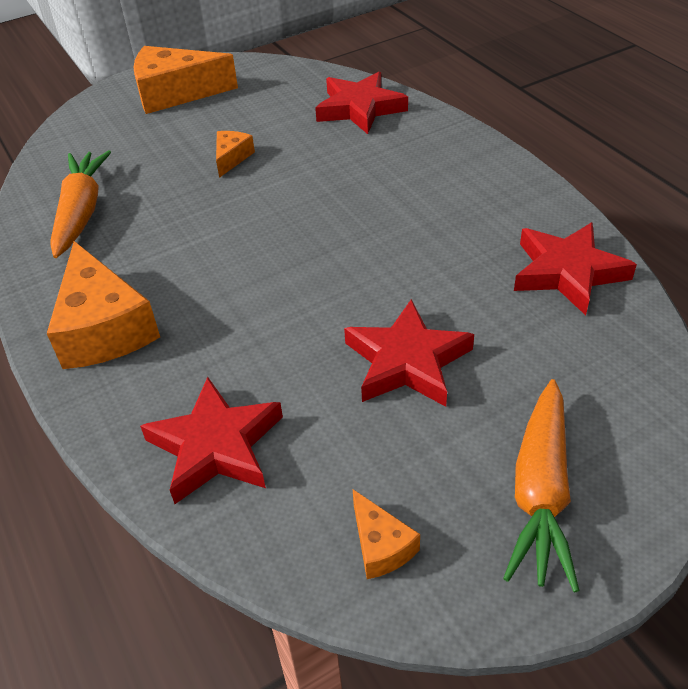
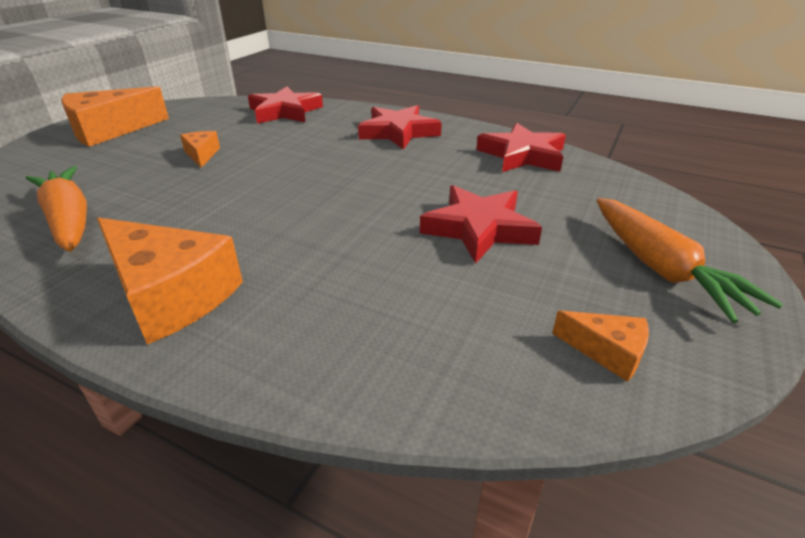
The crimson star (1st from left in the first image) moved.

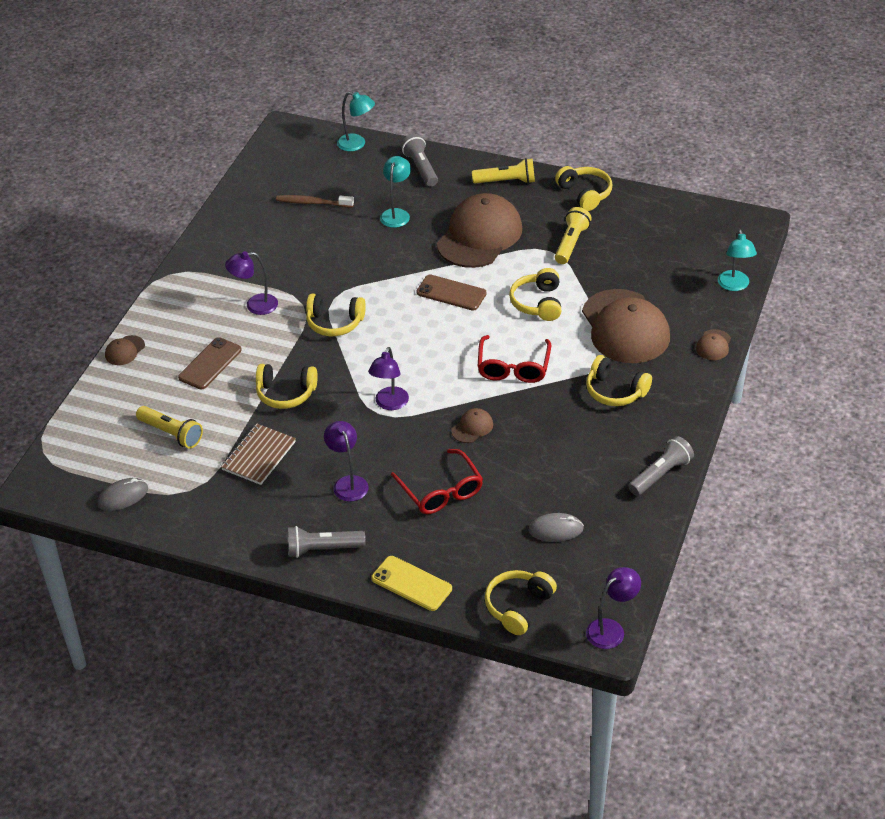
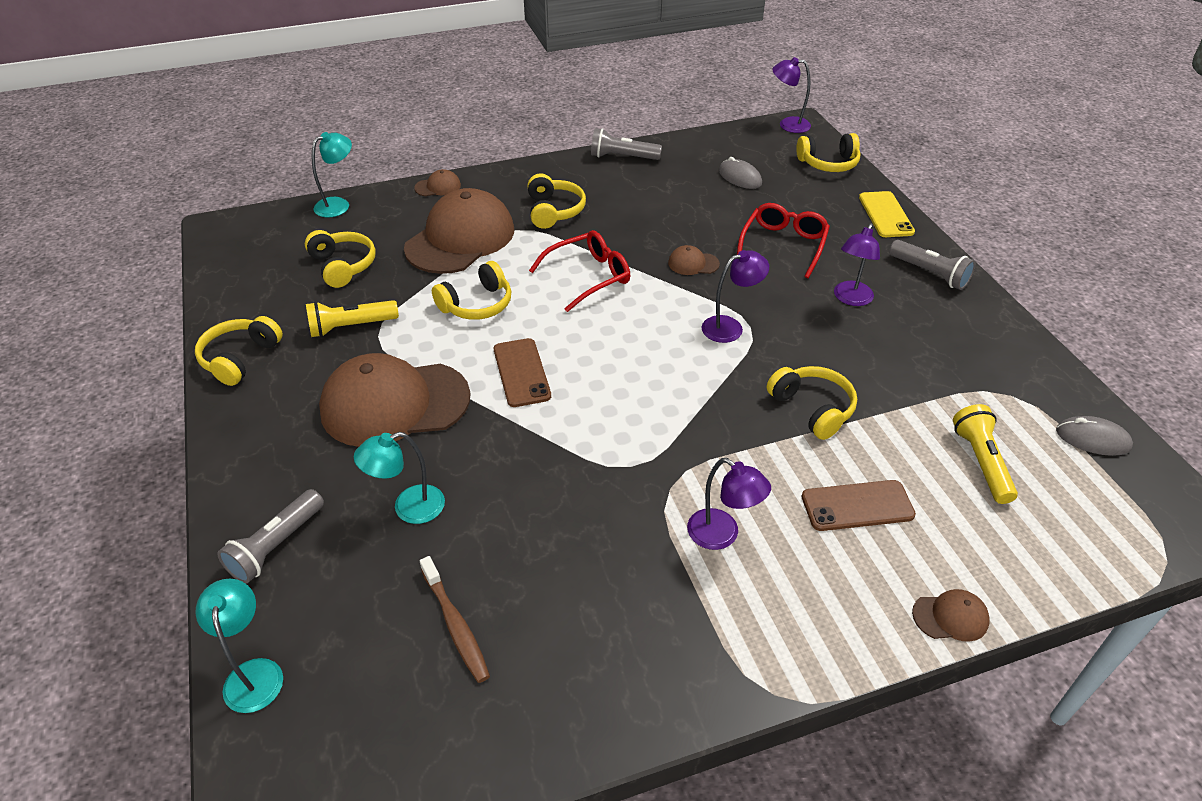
The dark brown notepad disappeared. The yellow torch (2nd from left) disappeared. The yellow over-ear headphones (2nd from left) moved.

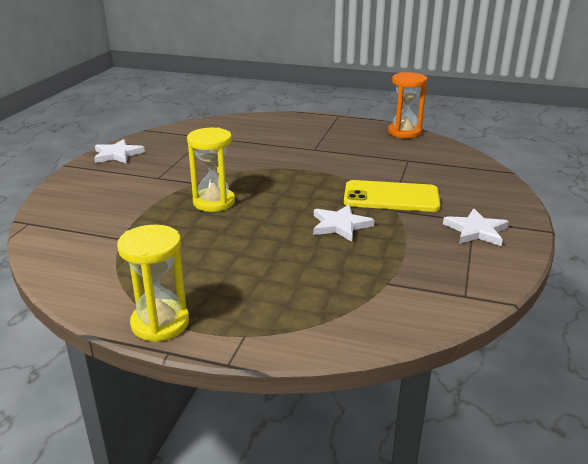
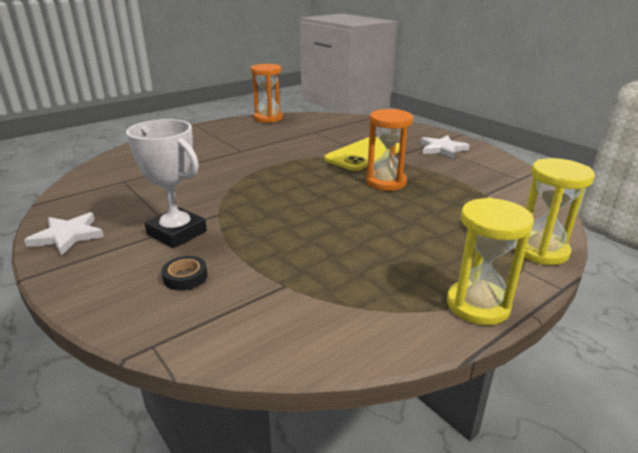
The pure white prize cup appeared. The ebony sticky tape appeared. The yellow hourglass (2nd from left) moved. The pure white star (2nd from left) was replaced by the orange hourglass (2nd from left).

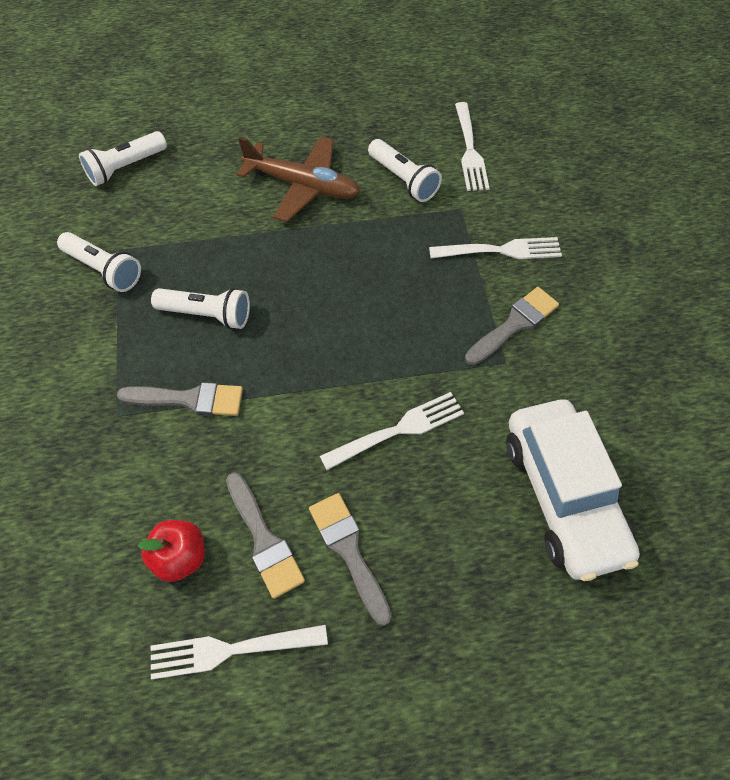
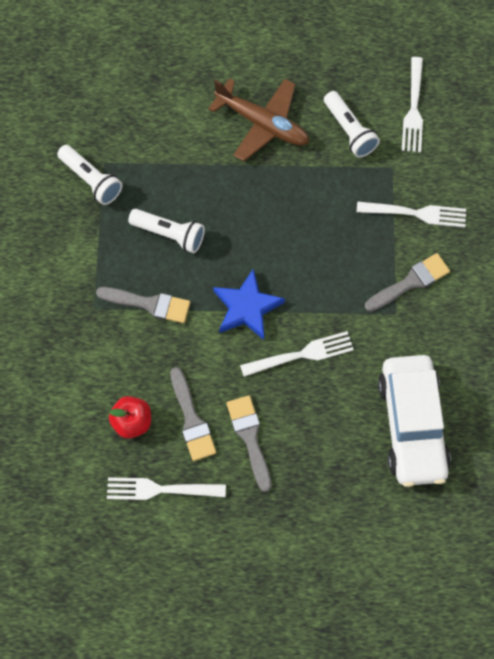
The pure white torch (2nd from left) disappeared. The royal blue star appeared.

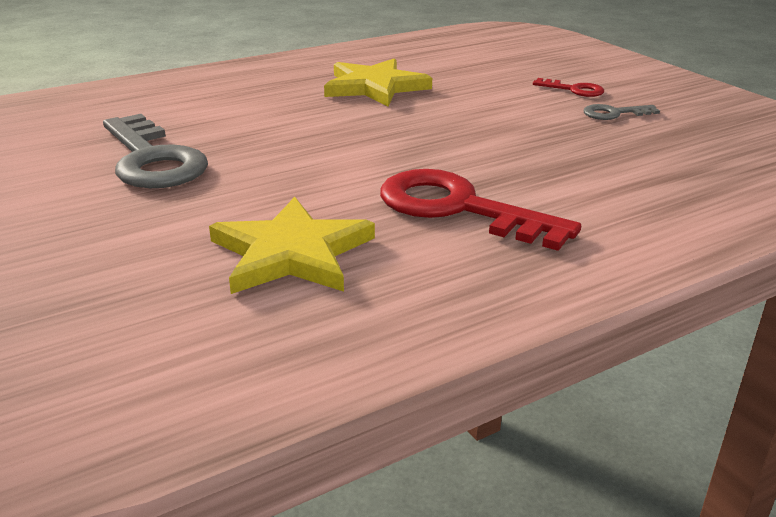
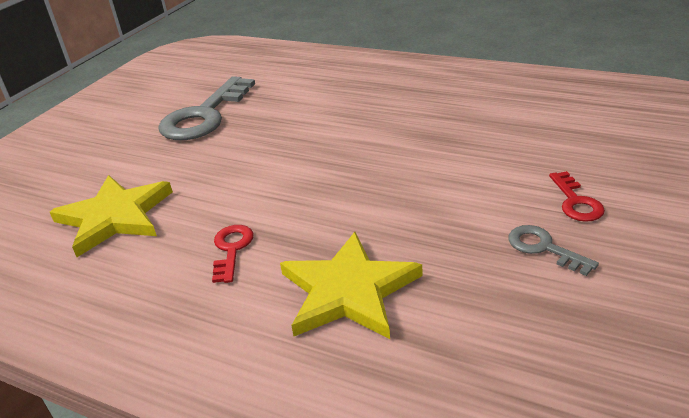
The yellow star (2nd from left) moved. The crimson door key (1st from left) changed to 0.48 times the size.

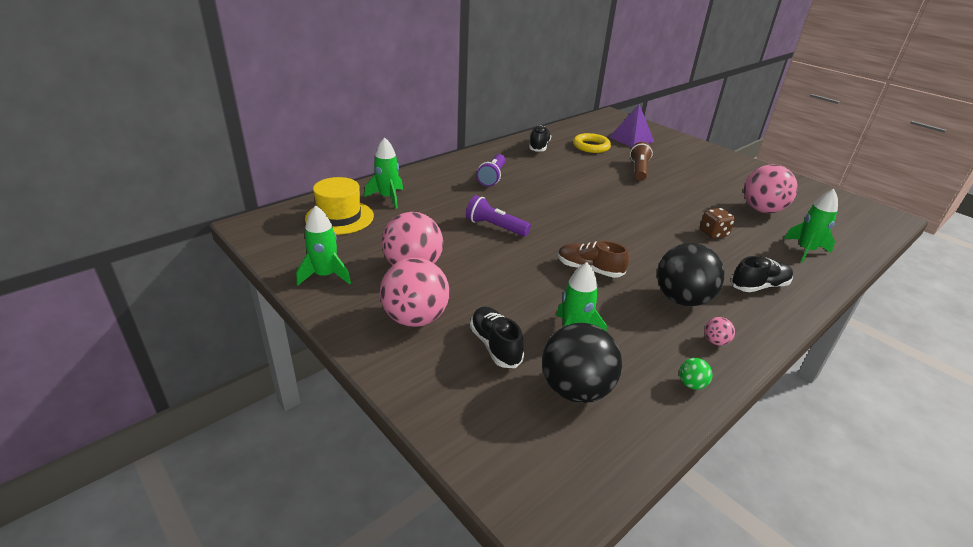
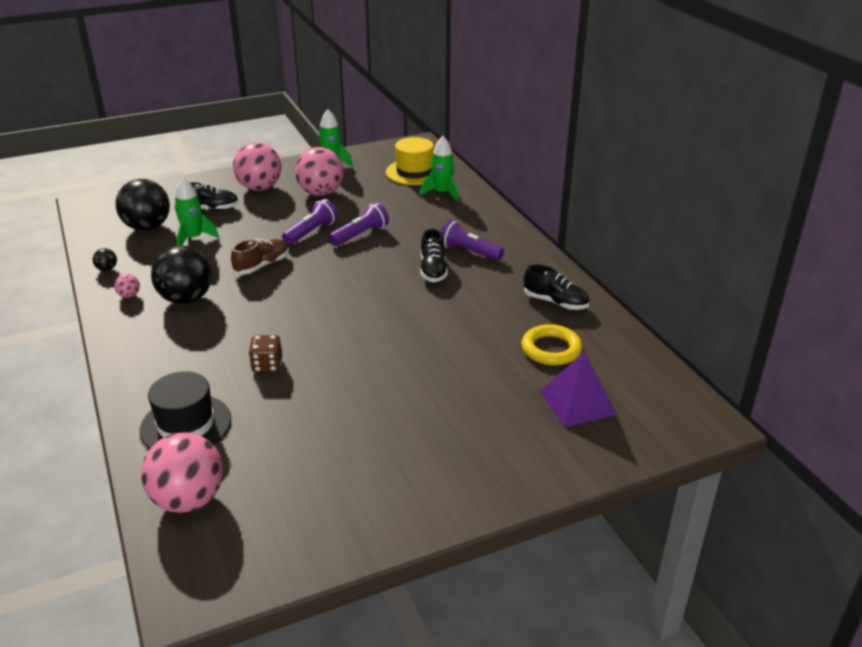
The dark brown torch disappeared. The purple torch (1st from left) appeared. The ebony shoe (3rd from left in the first image) moved. The rose-pink play ball (4th from left in the first image) moved. The green spaceship (4th from left) was replaced by the ebony top hat. The green play ball became the ebony play ball (1st from left).

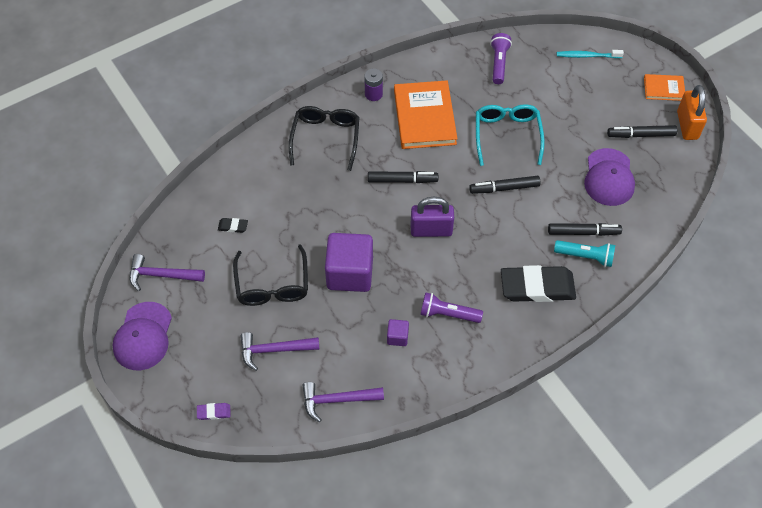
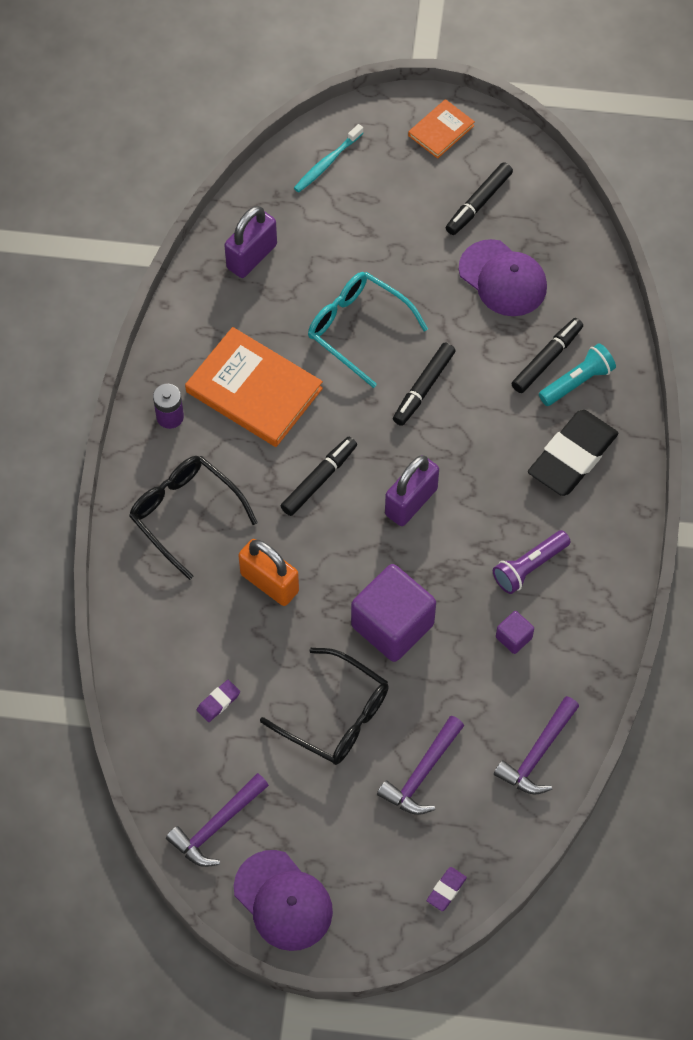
The orange padlock moved. The purple torch (2nd from left) was replaced by the purple padlock (1st from left). The ebony eraser (1st from left) became the purple eraser (1st from left).

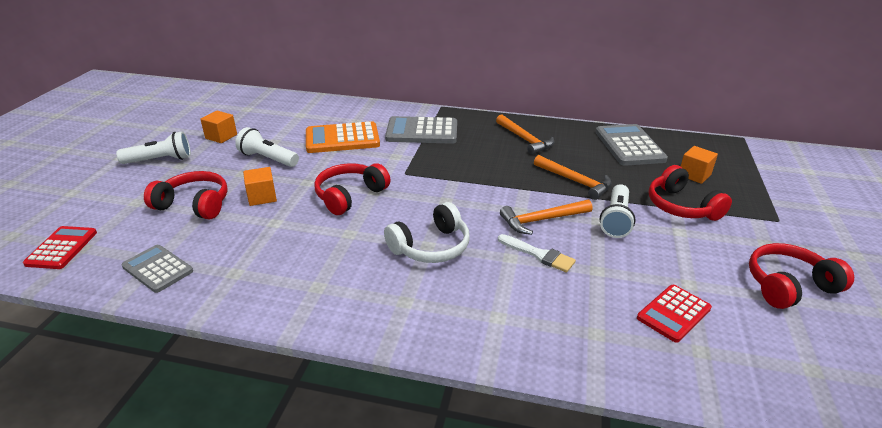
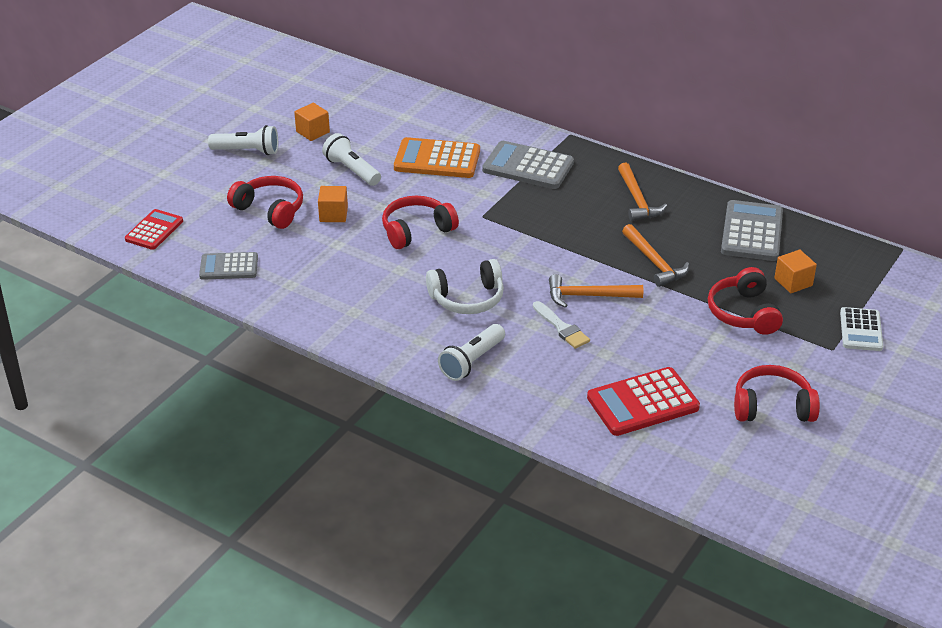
The pure white adding machine appeared. The pure white torch (3rd from left) moved. The gray adding machine (1st from left) turned 60 degrees counterclockwise. The crimson adding machine (2nd from left) changed to 1.57 times the size.

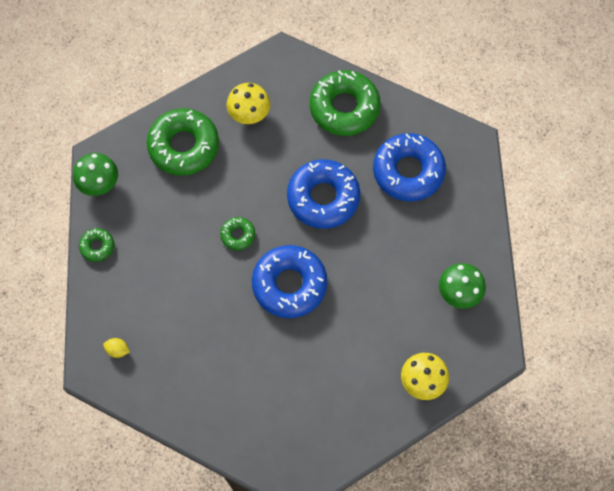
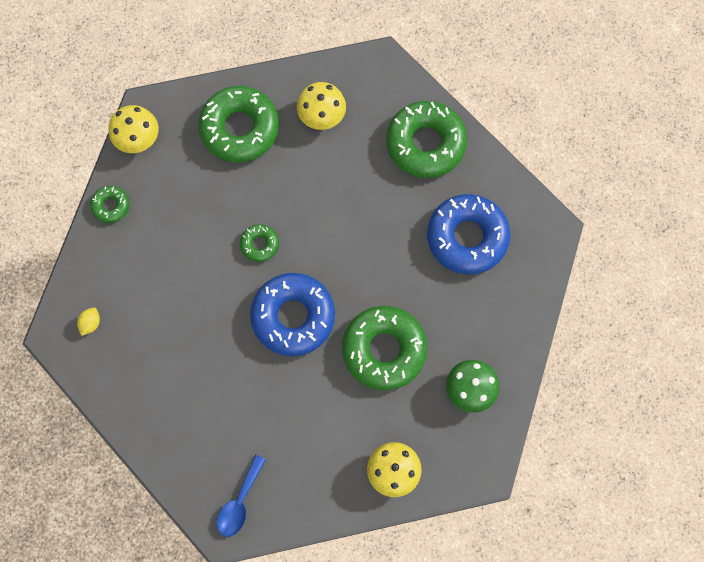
The royal blue glazed donut (2nd from left) disappeared. The royal blue teaspoon appeared. The green glazed donut (4th from left) appeared. The green toadstool (1st from left) became the yellow toadstool (1st from left). The yellow toy lemon turned 75 degrees clockwise.

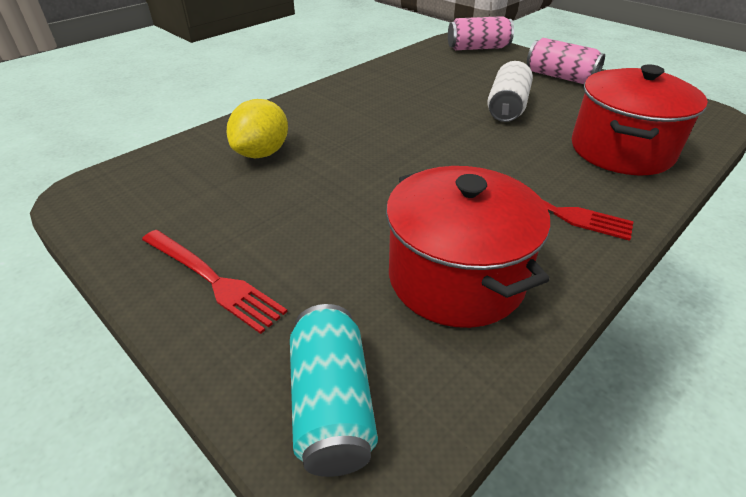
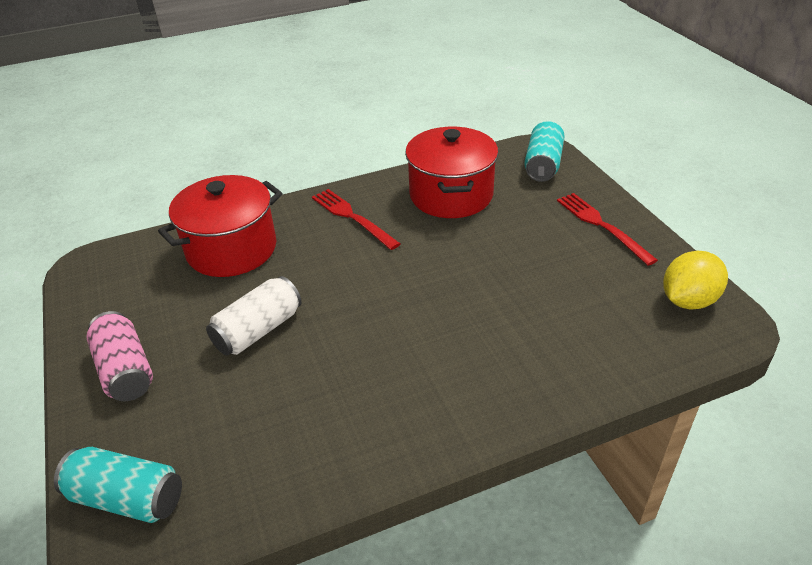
The yellow toy lemon moved. The rose-pink tin (1st from left) became the turquoise tin (1st from left).

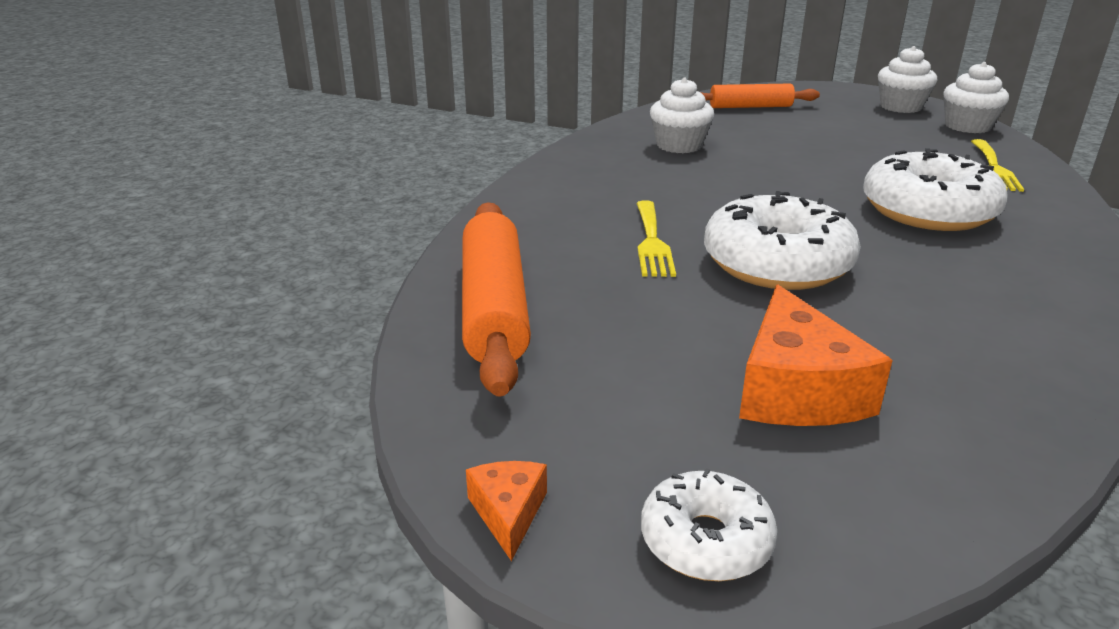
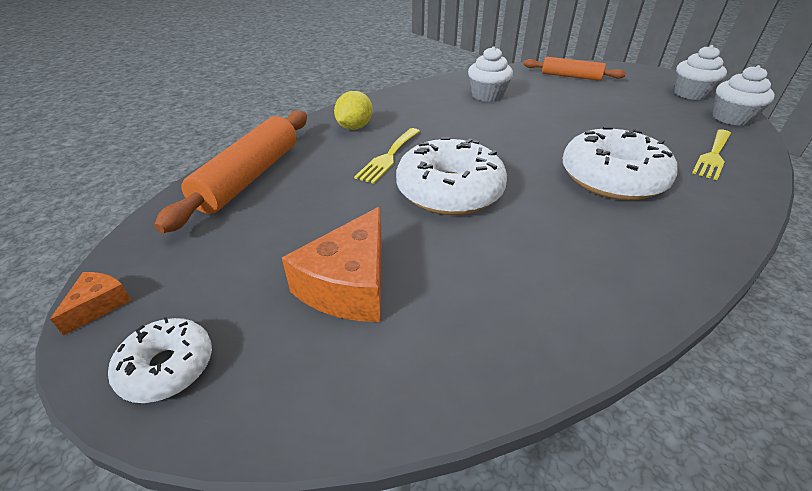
The yellow toy lemon appeared.

